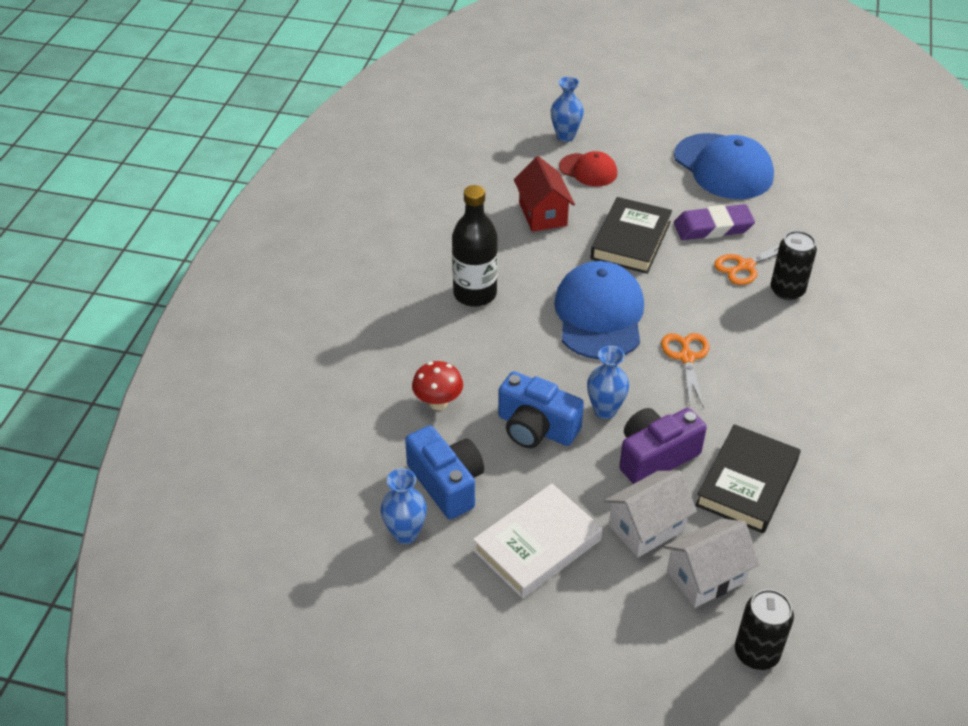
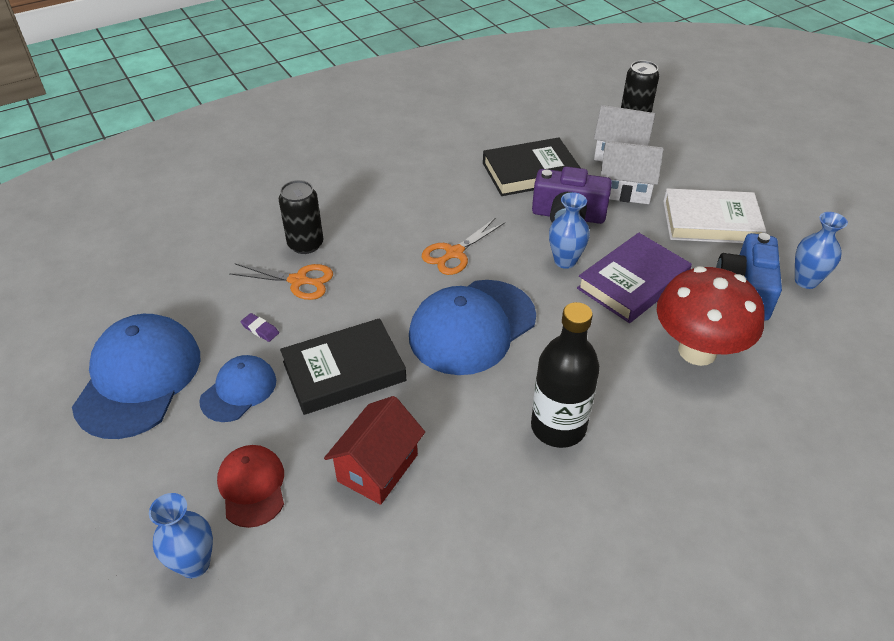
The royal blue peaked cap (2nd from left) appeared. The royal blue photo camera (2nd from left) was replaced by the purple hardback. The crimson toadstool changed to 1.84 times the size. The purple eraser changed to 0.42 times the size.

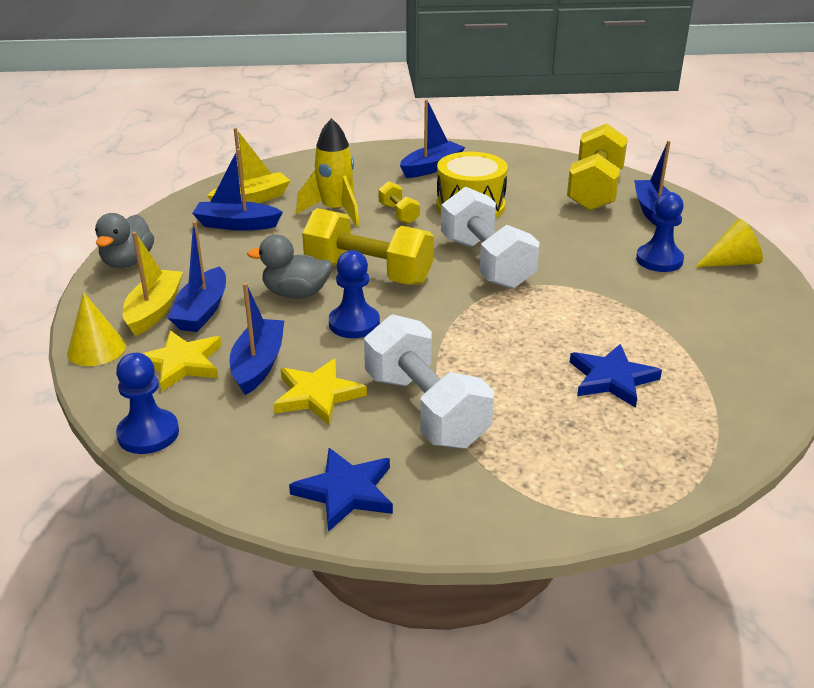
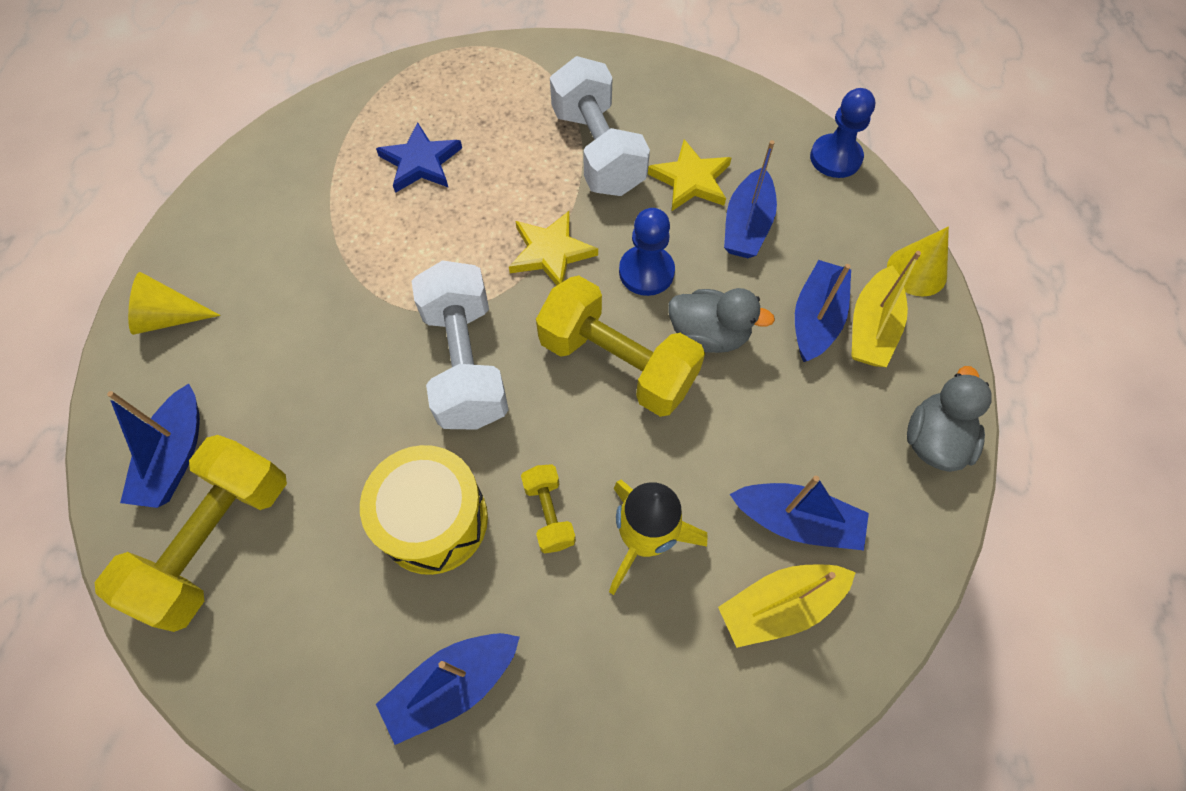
The royal blue star (1st from left) disappeared. The royal blue game pawn (3rd from left) disappeared. The yellow star (1st from left) moved.

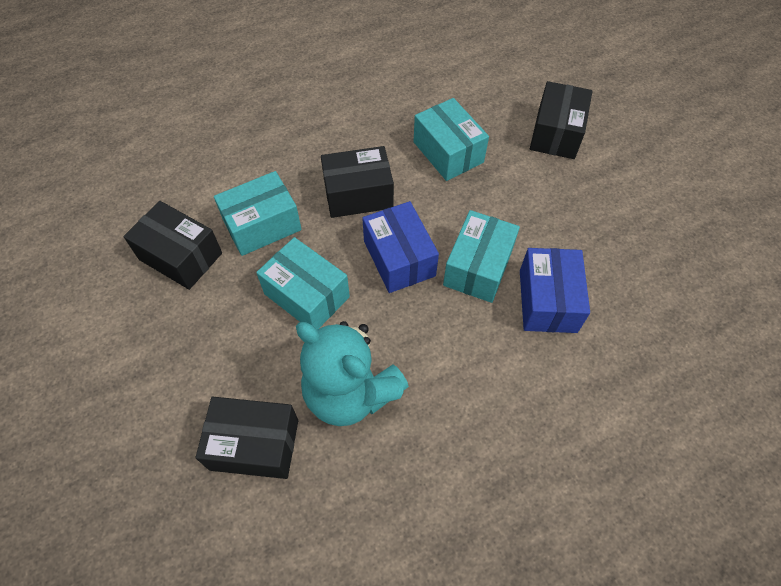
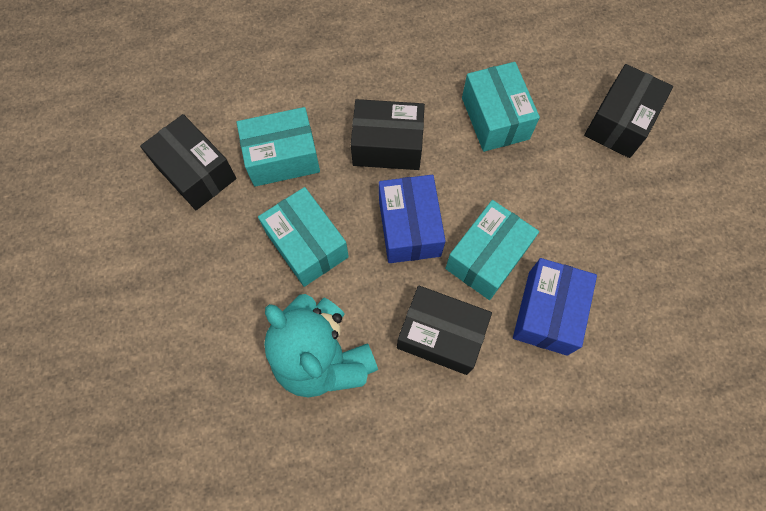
The ebony box (2nd from left in the first image) moved.

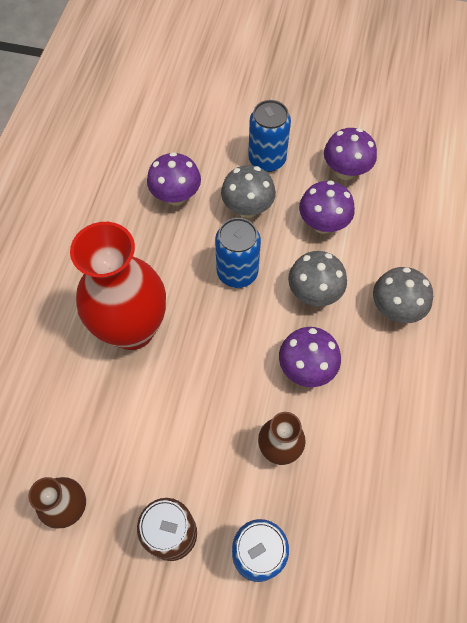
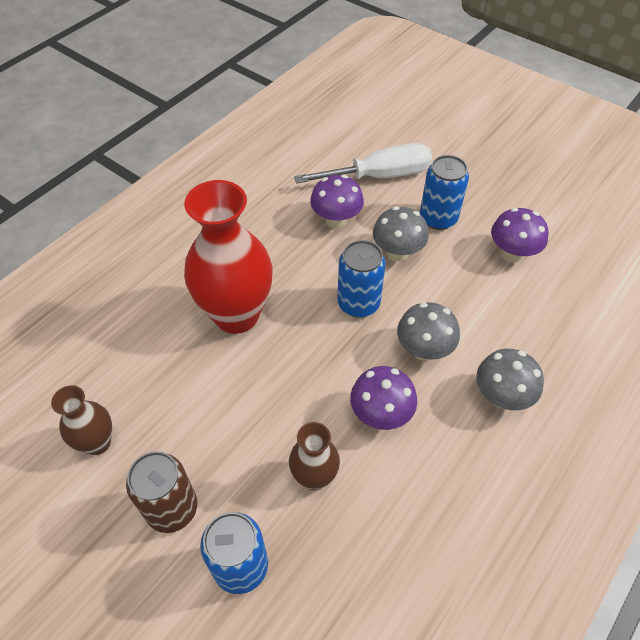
The purple toadstool (3rd from left) disappeared. The pure white screwdriver appeared.

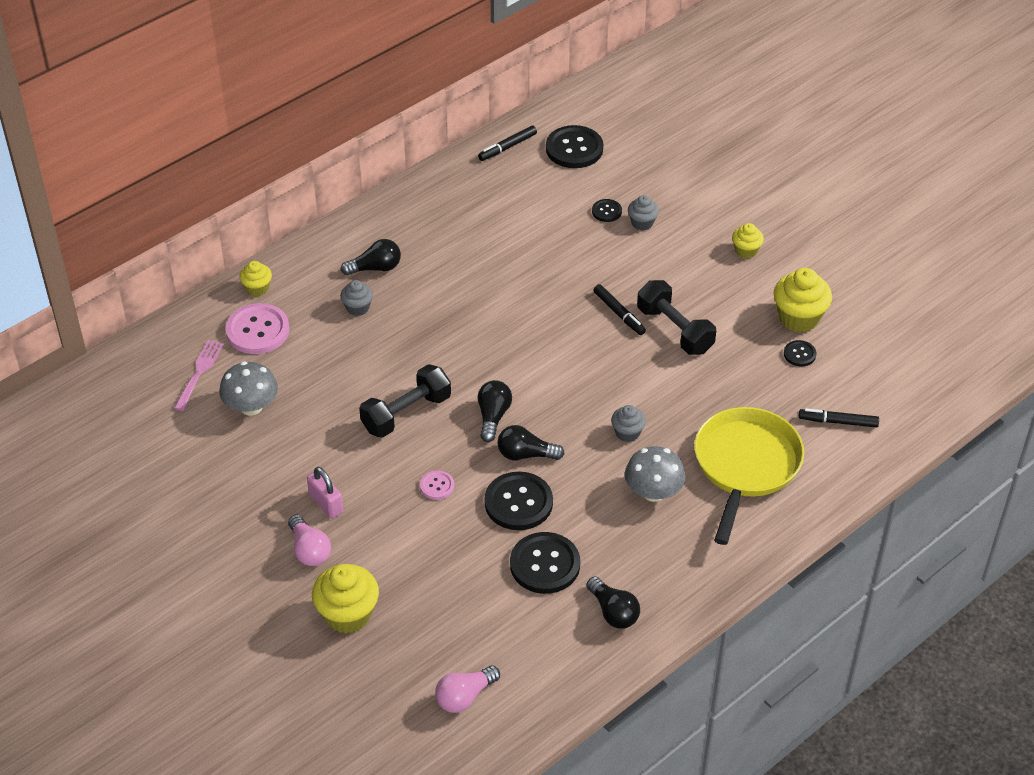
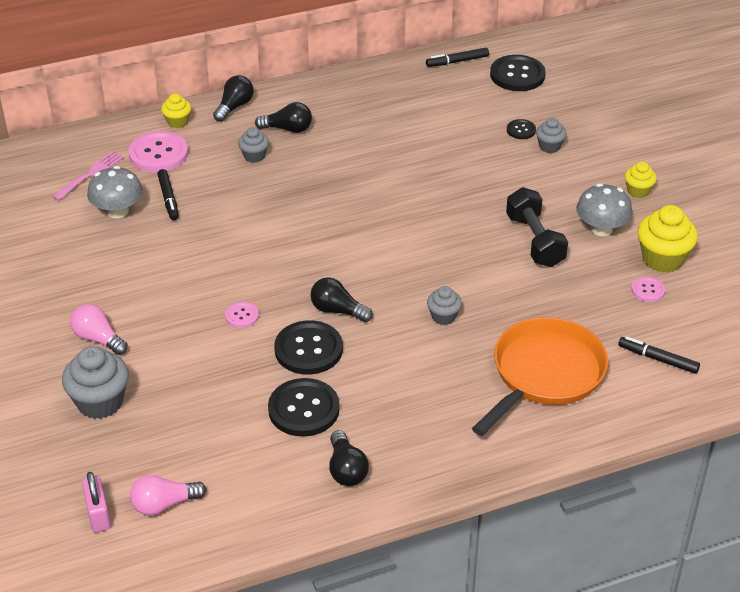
The ebony dumbbell (1st from left) disappeared. The rose-pink padlock moved. The ebony bulb (2nd from left in the first image) moved. The ebony marker pen (2nd from left in the first image) moved. The gray toadstool (2nd from left) moved. The yellow fairy cake (2nd from left) became the gray fairy cake (1st from left). The yellow skillet became the orange skillet. The ebony shirt button (5th from left) became the rose-pink shirt button (3rd from left). The rose-pink bulb (1st from left) turned 135 degrees clockwise.

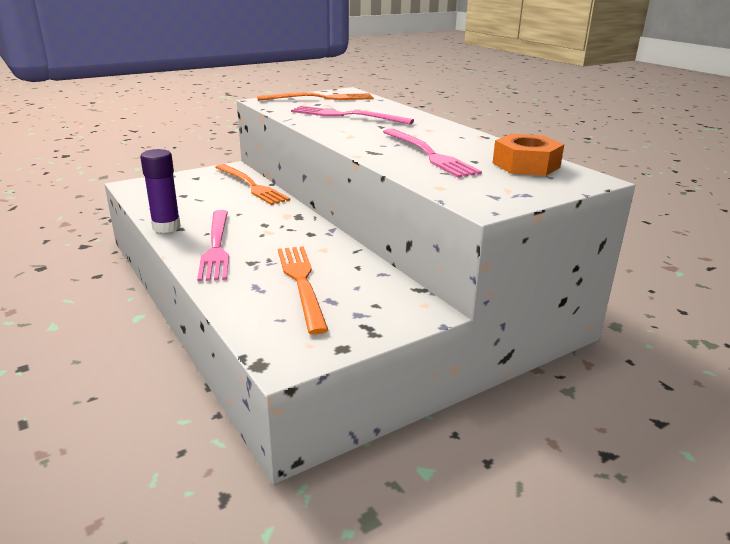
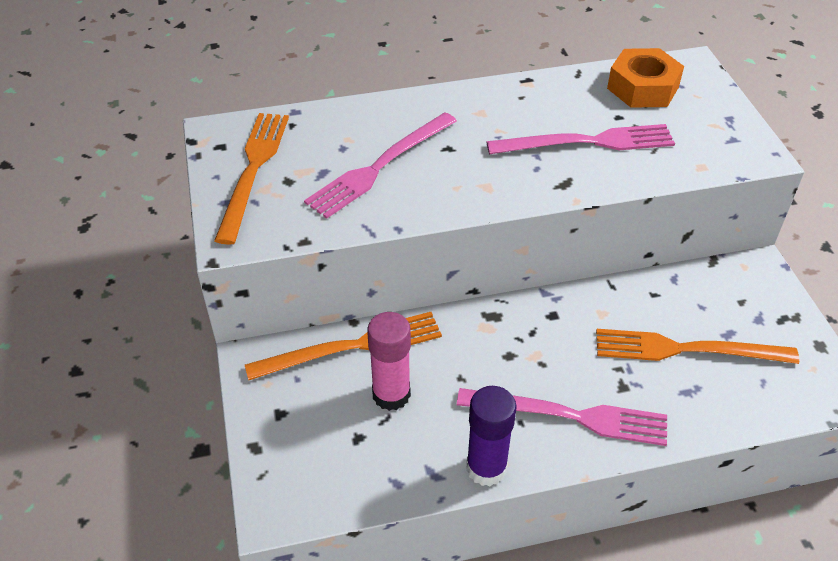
The rose-pink glue stick appeared.

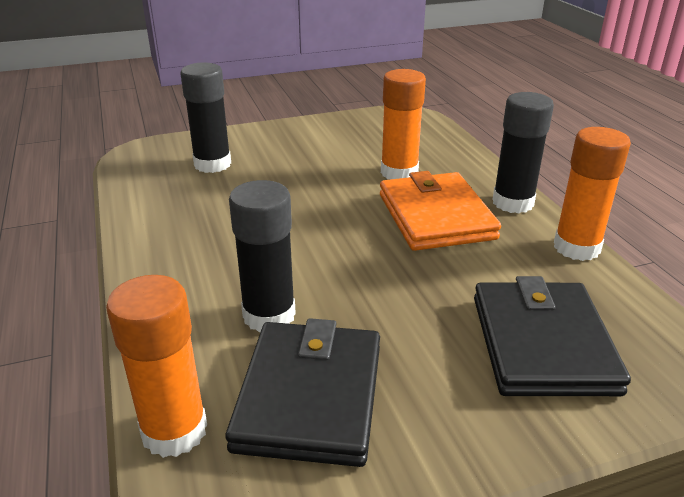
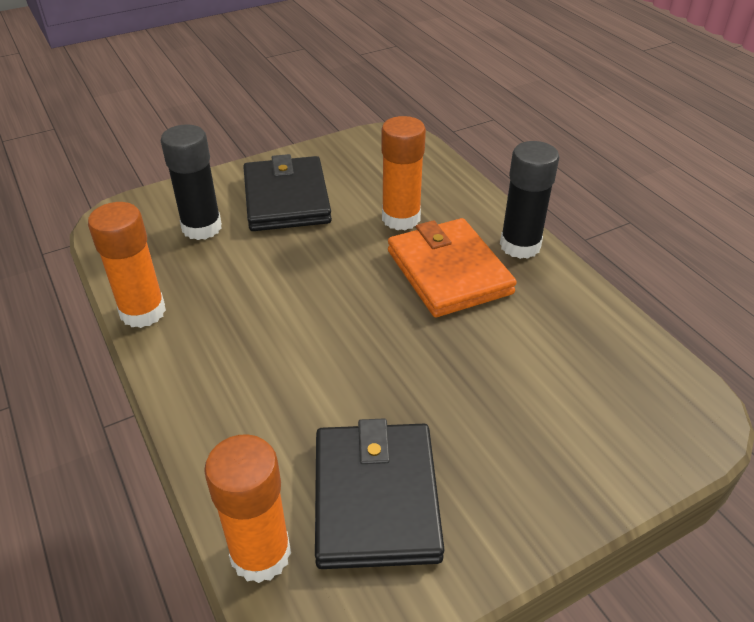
The ebony glue stick (2nd from left) disappeared. The ebony card wallet (2nd from left in the first image) moved. The orange glue stick (3rd from left in the first image) moved.

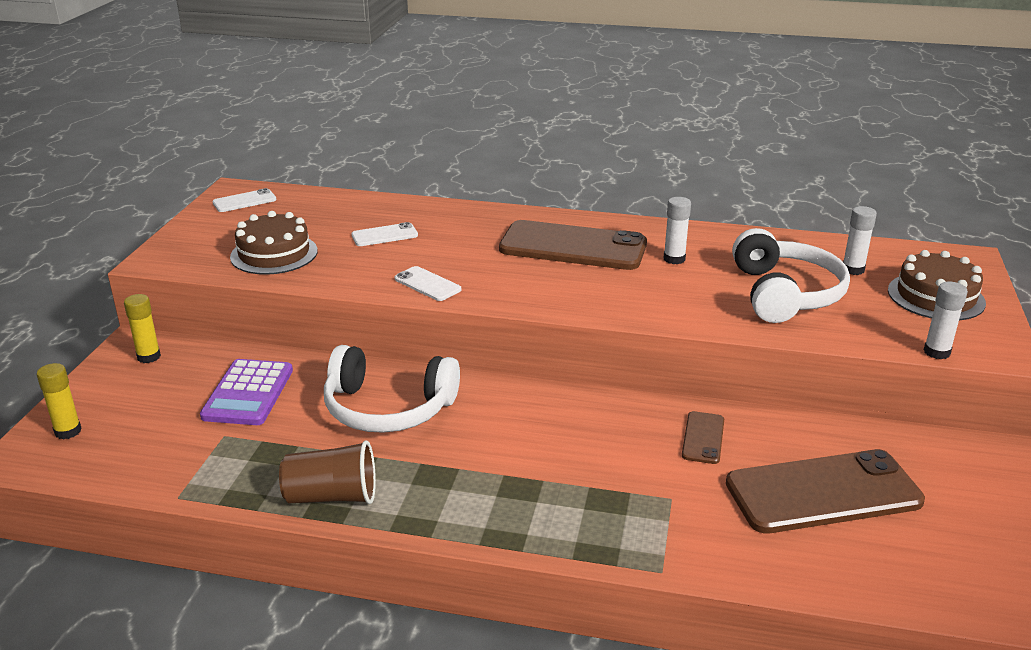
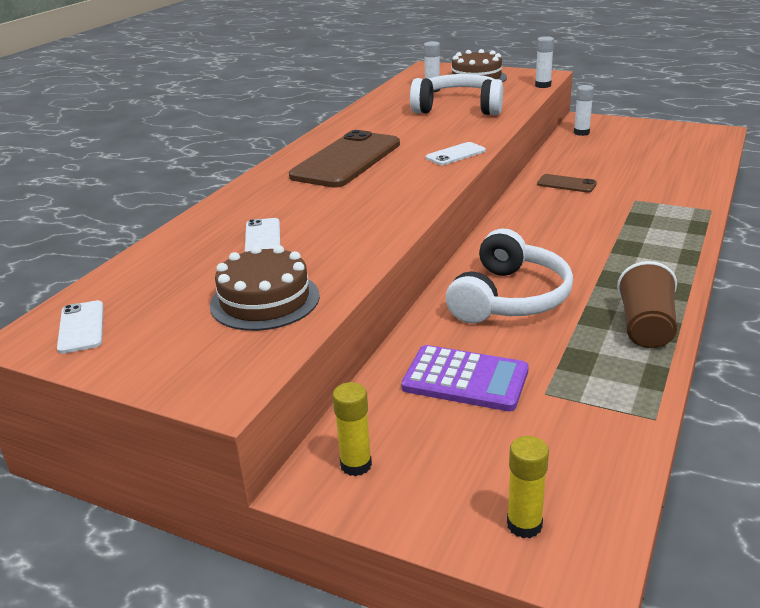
The dark brown smartphone (3rd from left) disappeared. The pure white smartphone (3rd from left) moved. The pure white glue stick (1st from left in the first image) moved.

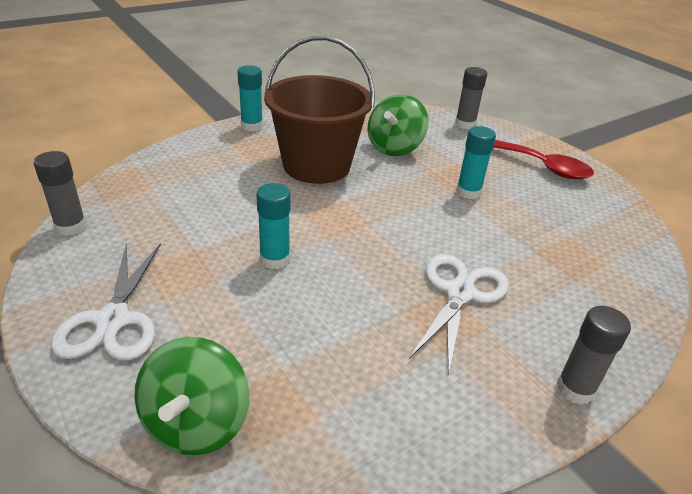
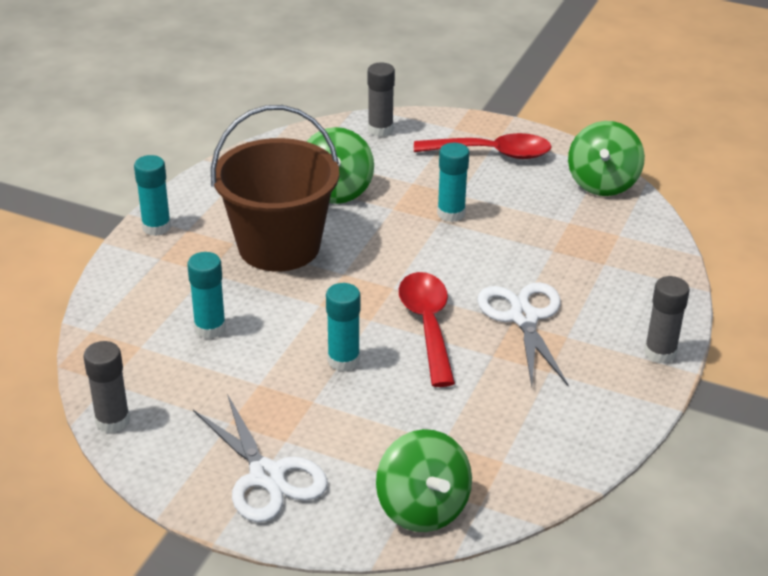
The turquoise glue stick (2nd from left) appeared. The crimson teaspoon (1st from left) appeared. The green toy top (3rd from left) appeared.

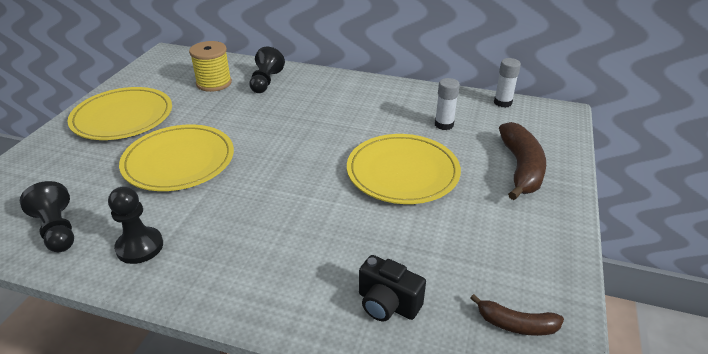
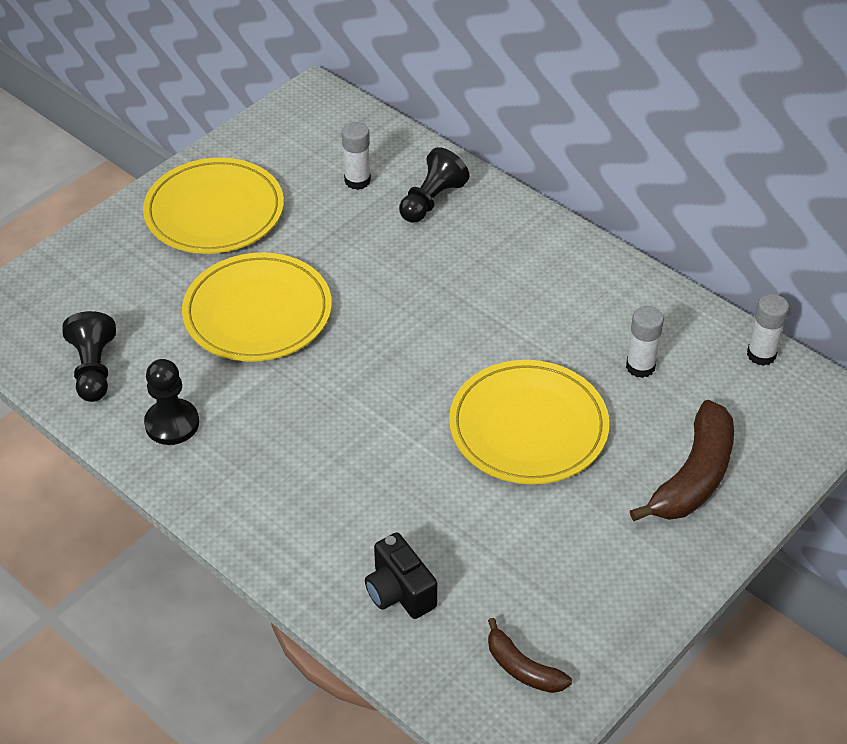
The yellow bobbin was replaced by the pure white glue stick (1st from left).

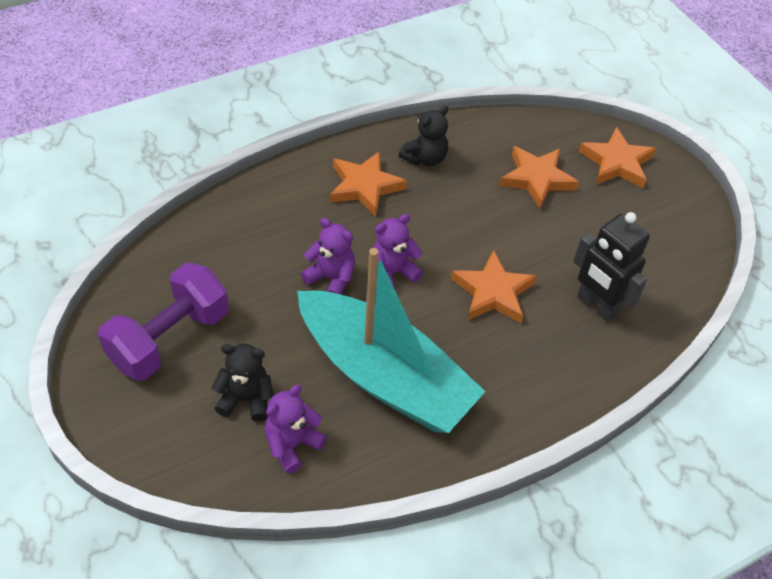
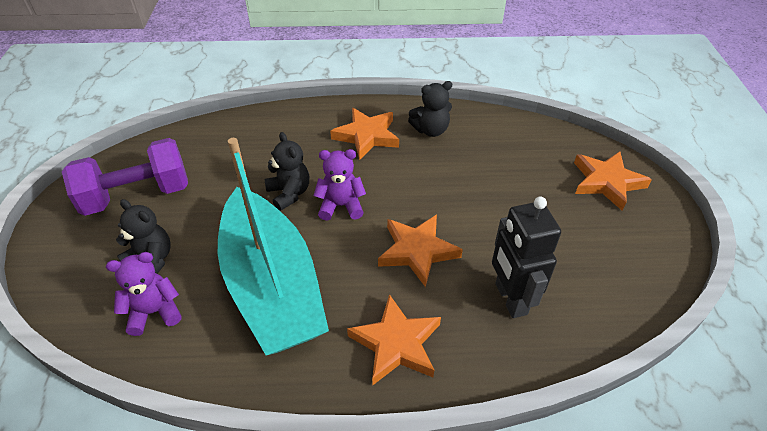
The orange star (3rd from left in the first image) moved. The purple teddy bear (2nd from left) became the ebony teddy bear (2nd from left).

